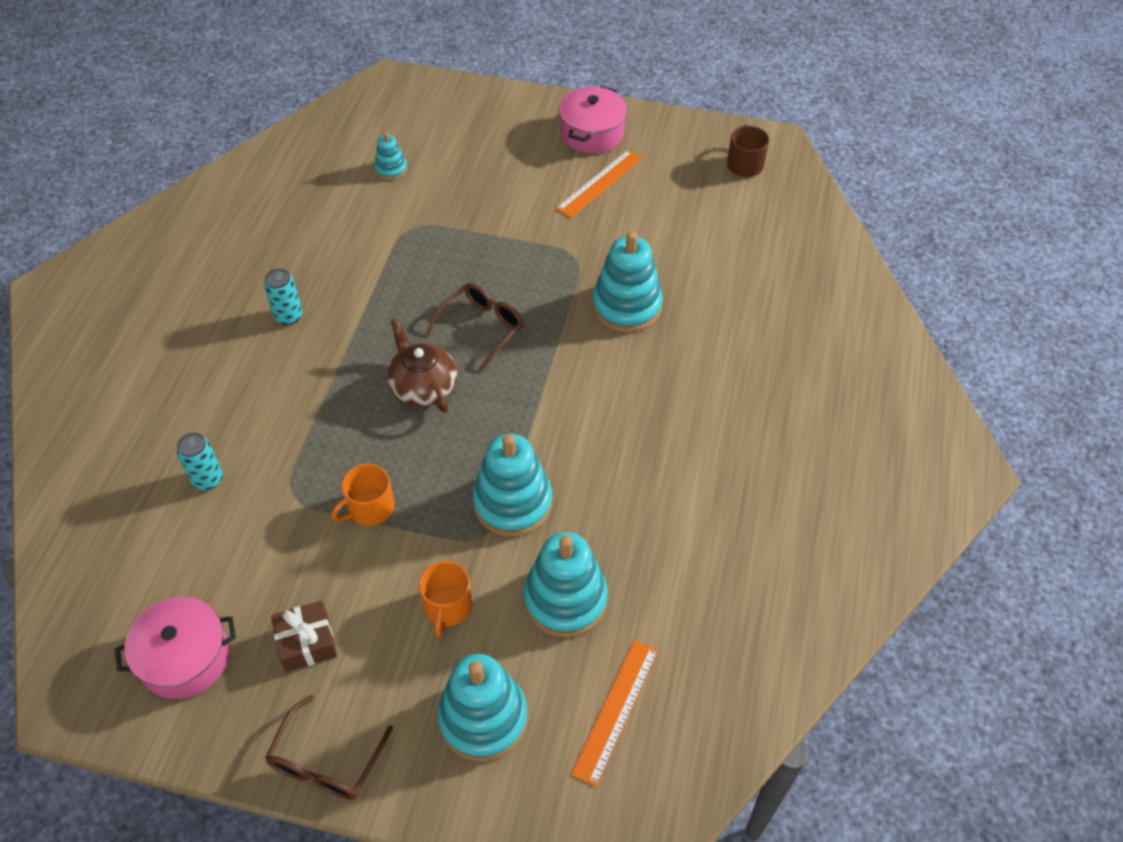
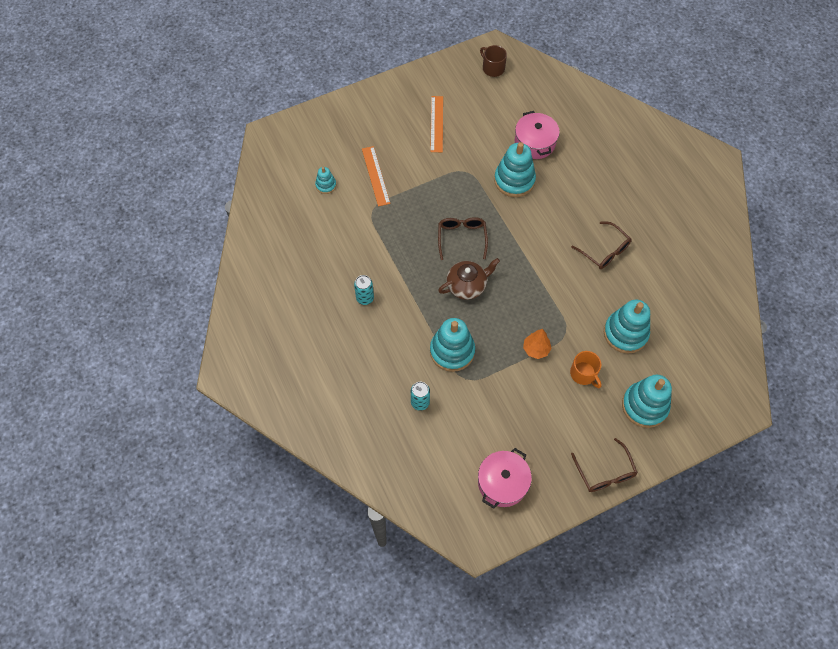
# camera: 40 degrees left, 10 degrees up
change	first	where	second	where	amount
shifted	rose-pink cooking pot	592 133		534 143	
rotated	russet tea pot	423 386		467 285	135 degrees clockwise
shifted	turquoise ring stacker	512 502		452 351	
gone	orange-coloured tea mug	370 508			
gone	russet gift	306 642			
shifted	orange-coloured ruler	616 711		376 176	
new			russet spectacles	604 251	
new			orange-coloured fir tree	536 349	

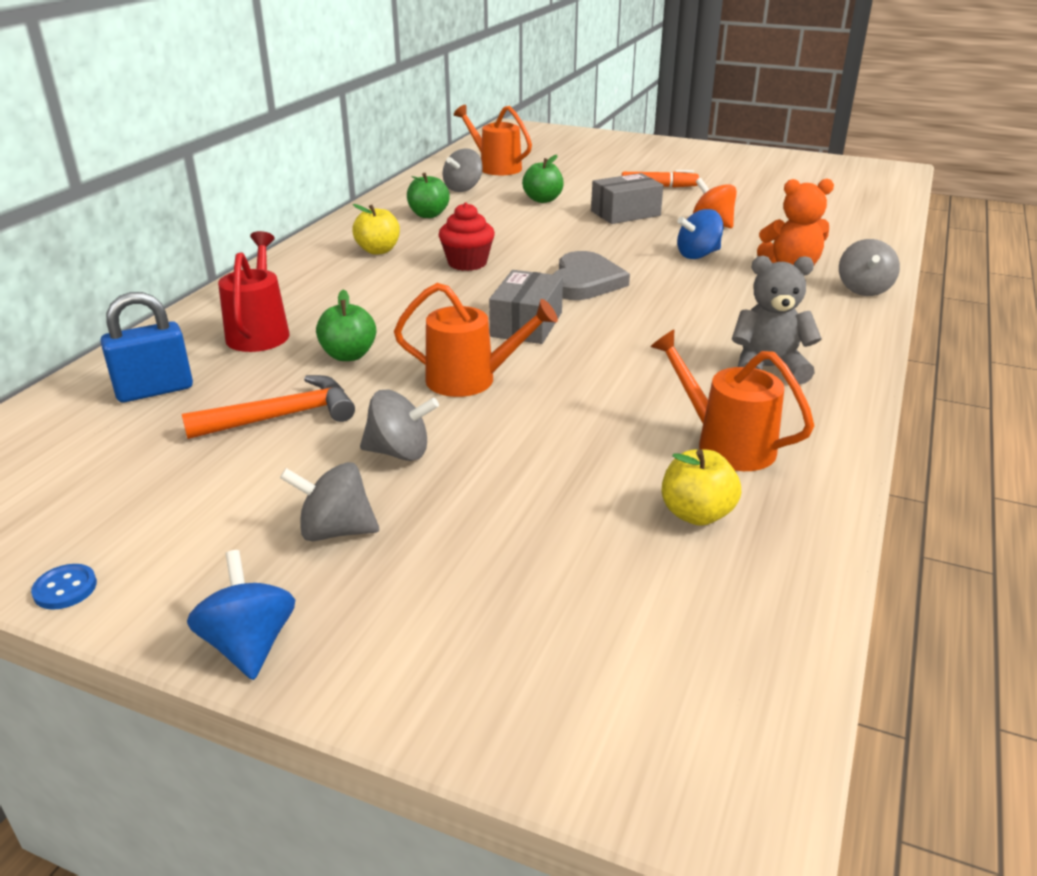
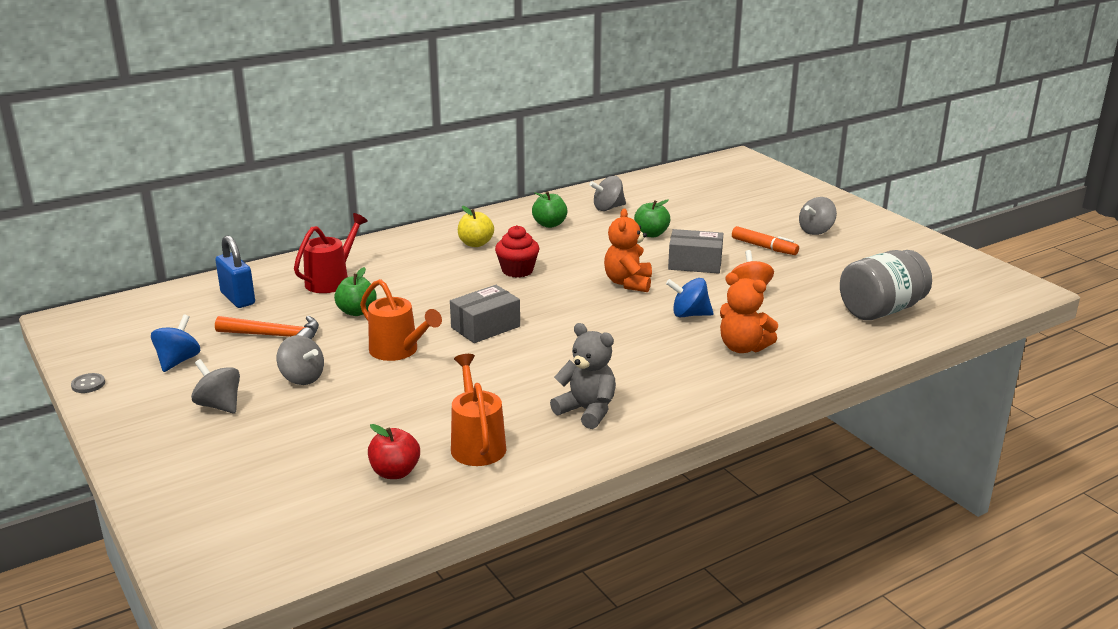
# camera: 35 degrees right, 5 degrees down
change	first	where	second	where	amount
gone	orange-coloured sprinkling can	495 167			
shifted	ash-grey toy top	863 289		816 231	
gone	ash-grey heart shape	585 281			
rotated	royal blue lock	155 390		238 298	45 degrees clockwise
repainted	bright yellow apple	696 514	scarlet apple	395 472	
shifted	royal blue toy top	249 645		178 361	
repainted	royal blue button	65 588	ash-grey button	88 384	
new			orange-coloured teddy	628 283	
new			ash-grey preserve jar	881 310	

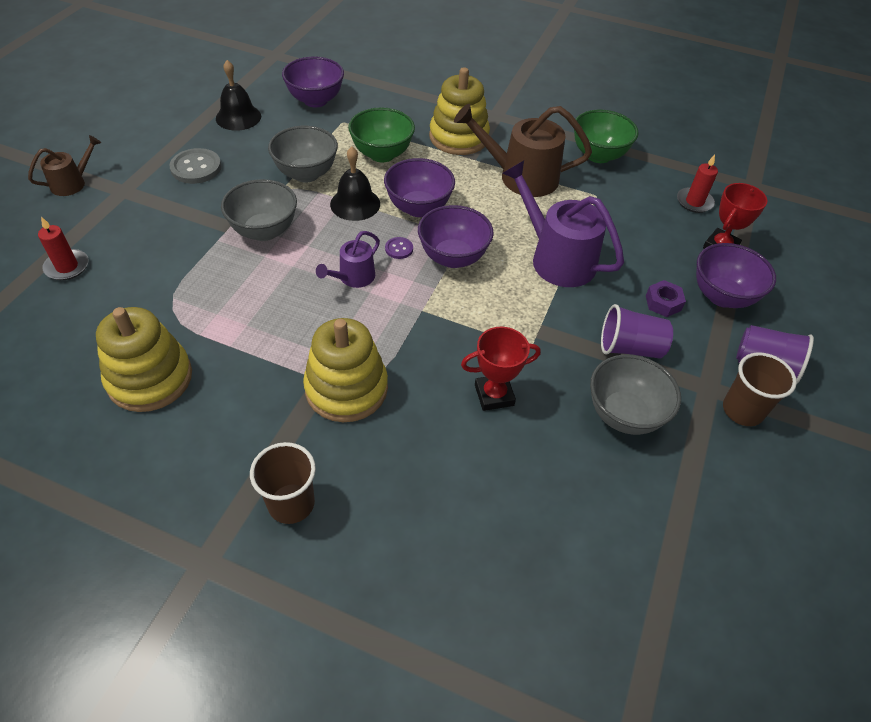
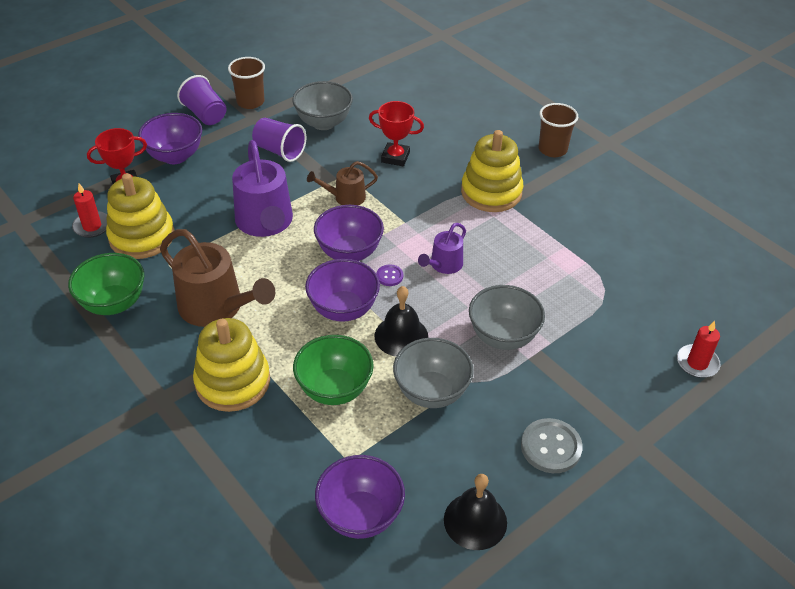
# camera: 150 degrees left, 5 degrees down
change	first	where	second	where	amount
shifted	russet sprinkling can	72 183		345 197	
rotated	royal purple sprinkling can	353 277		444 265	150 degrees clockwise
gone	royal purple hex nut	663 303			
shifted	bright yellow ring stacker	150 378		142 237	

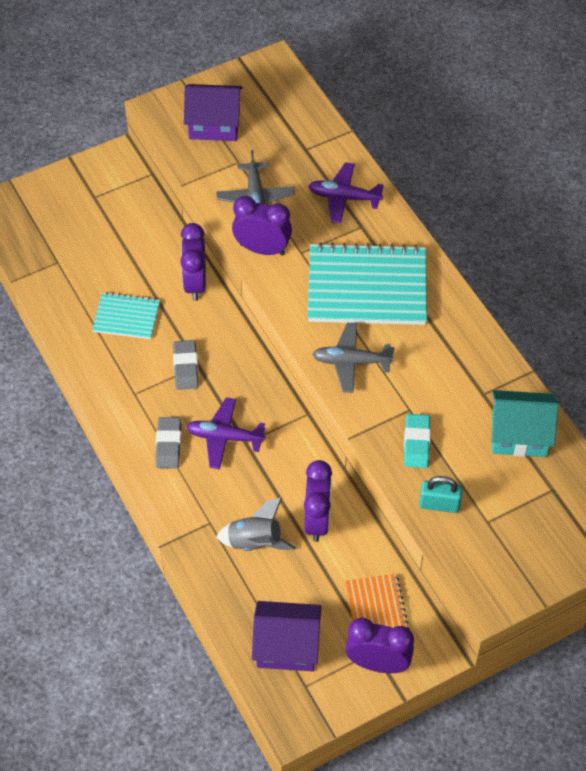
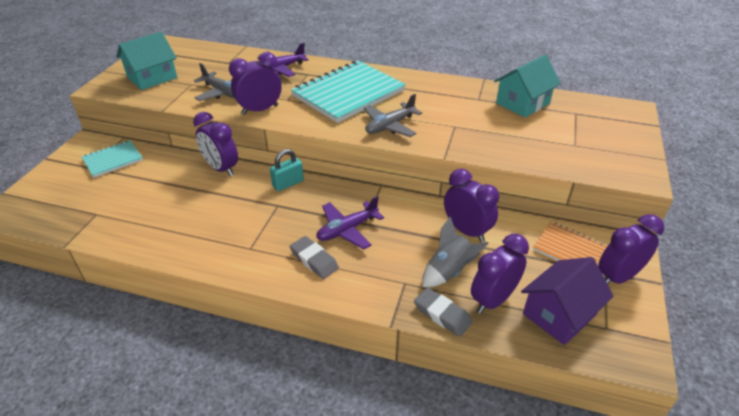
# camera: 45 degrees left, 15 degrees down
change	first	where	second	where	amount
repainted	royal purple cottage	214 124	turquoise cottage	152 77	
shifted	turquoise exercise book	126 317		113 160	
shifted	ash-grey gum eraser	186 367		442 314	
gone	turquoise gum eraser	417 443			
shifted	turquoise lock	439 504		288 183	
new			royal purple clock	493 300	

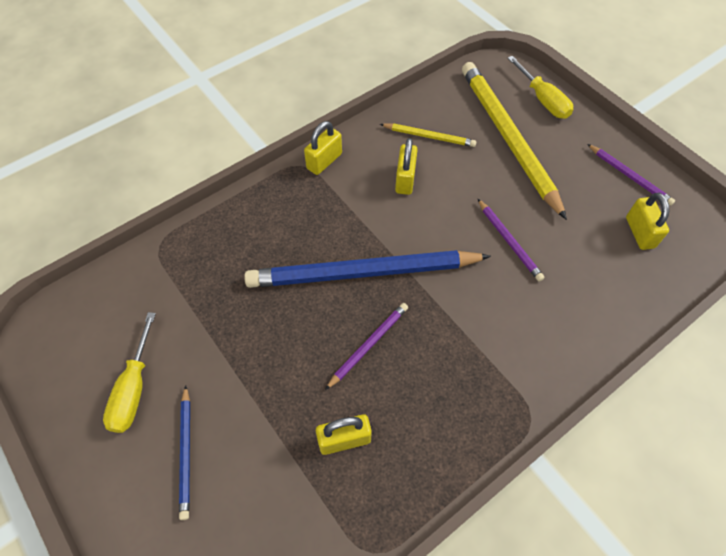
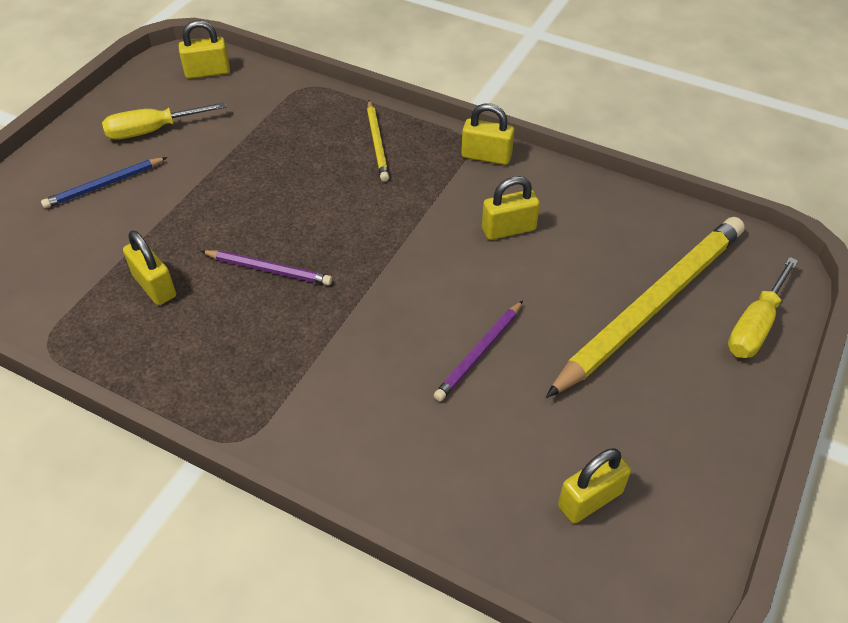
# camera: 65 degrees right, 10 degrees down
change	first	where	second	where	amount
shifted	bright yellow wooden pencil	429 137		377 143	
gone	royal purple wooden pencil	629 176			
gone	royal blue wooden pencil	363 272			
new			bright yellow lock	207 72	

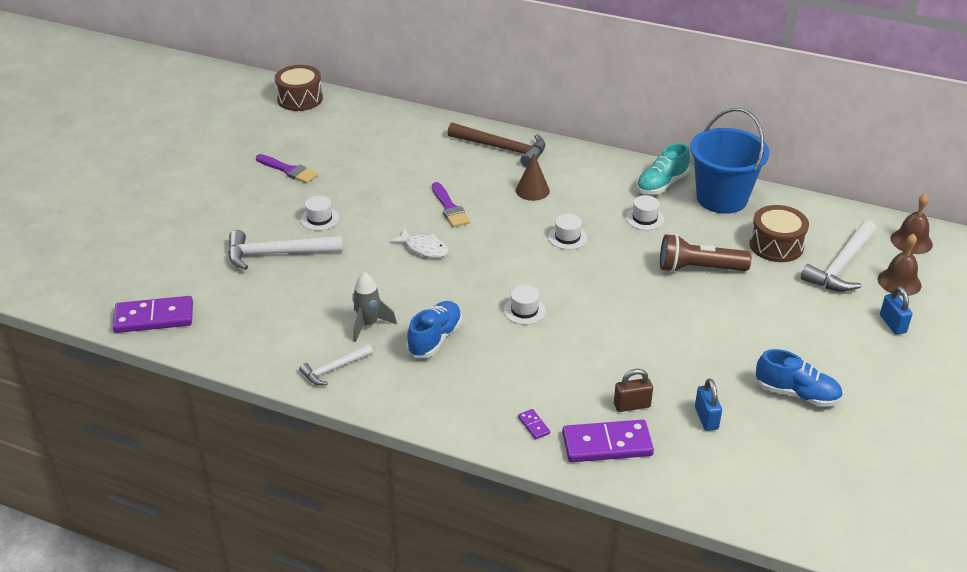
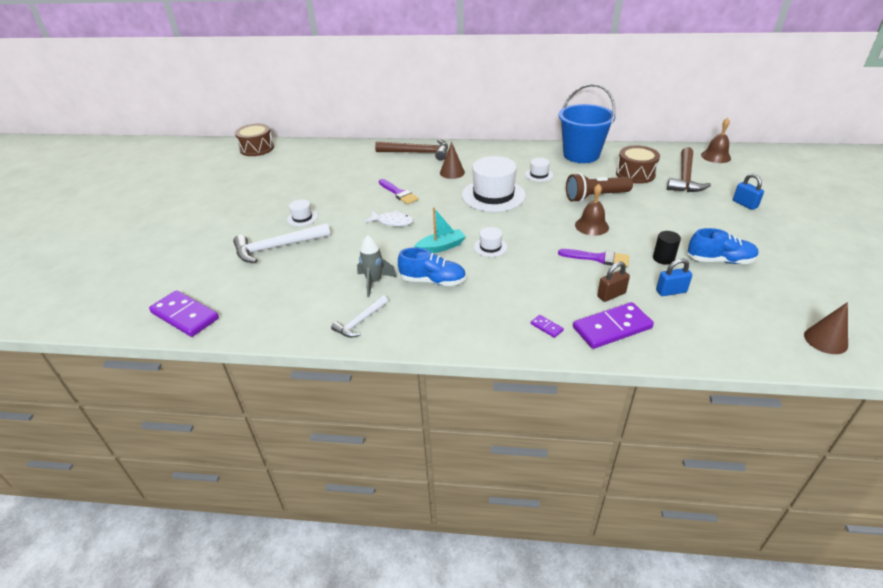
# camera: 15 degrees left, 0 degrees up
change	first	where	second	where	amount
gone	turquoise shoe	661 184			
shifted	royal purple brush	288 170		597 258	
scaled	pure white top hat	567 237		493 195	x2.17
repainted	pure white hammer	841 266	russet hammer	685 177	
shifted	russet hand bell	899 282		591 226	
rotated	royal purple domino	154 317		185 316	60 degrees clockwise
rotated	royal blue shoe	435 339		433 281	90 degrees clockwise
rotated	royal blue lock	706 418		671 291	75 degrees counterclockwise
new			turquoise sailboat	441 247	
new			black cylinder shape	663 258	
new			russet solid cone	825 340	

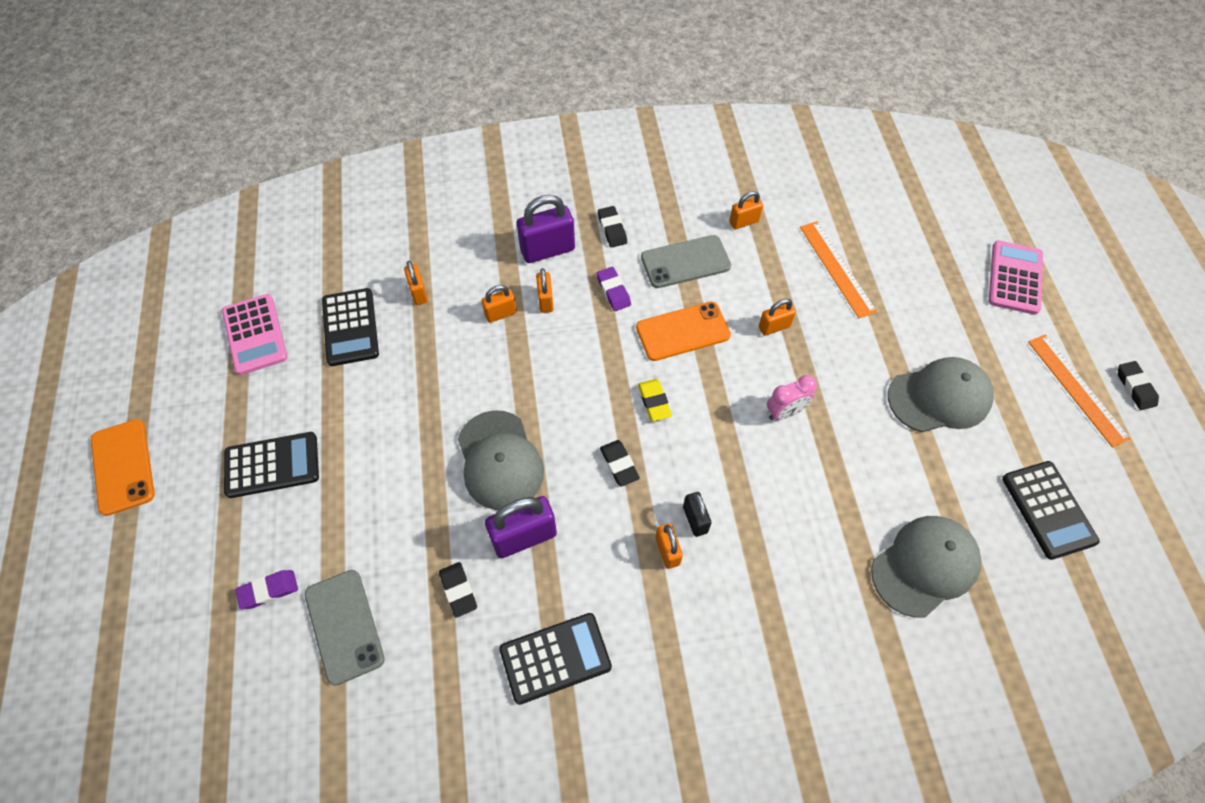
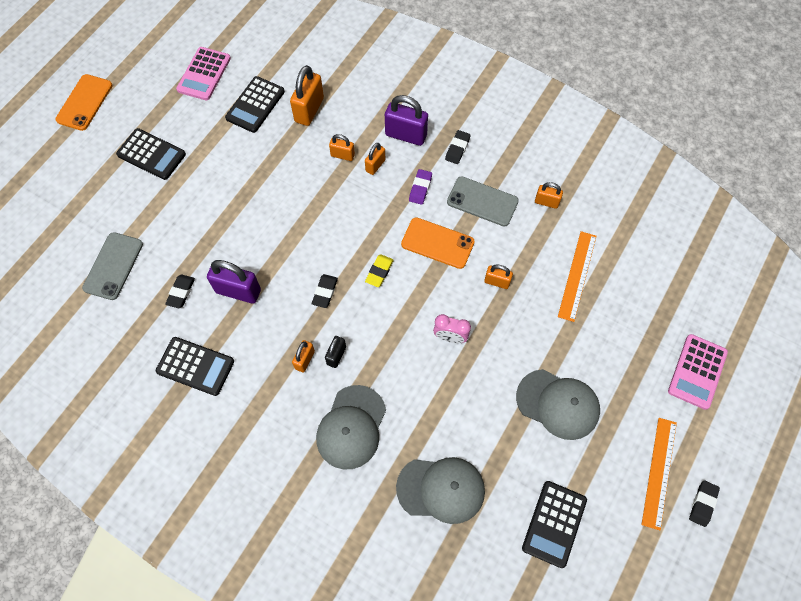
# camera: 40 degrees right, 5 degrees up
change	first	where	second	where	amount
rotated	rose-pink calculator	1015 278		697 371	150 degrees clockwise
scaled	orange-coloured lock	418 292		309 110	x1.76
shifted	ash-grey peaked cap	500 460		351 427	
gone	royal purple gum eraser	269 590			

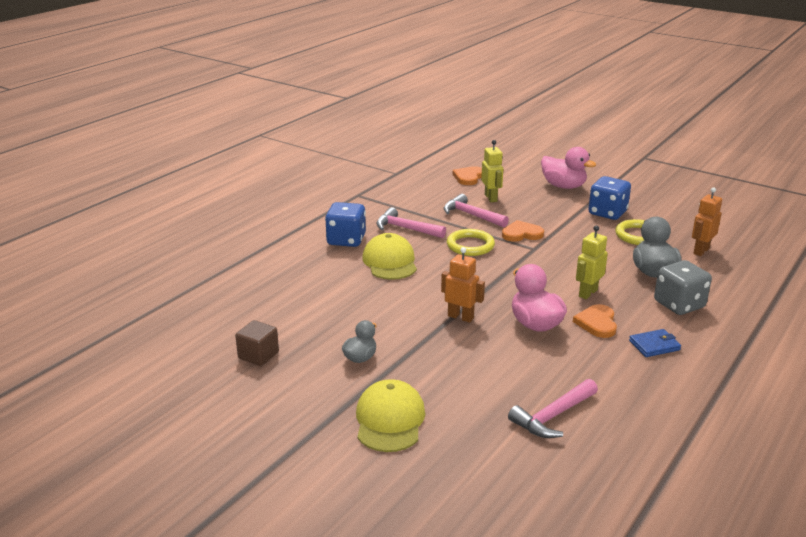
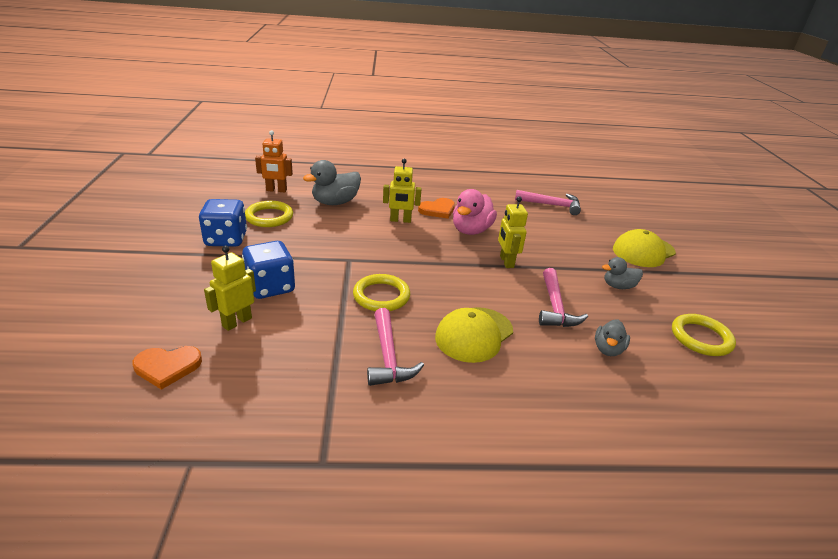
# camera: 130 degrees left, 5 degrees up
change	first	where	second	where	amount
gone	rose-pink toy duck	563 186			
shifted	rose-pink hammer	471 215		555 307	
shifted	royal blue game die	346 240		270 287	
gone	orange-coloured heart shape	521 234			
repainted	orange-coloured robot figure	460 317	bright yellow robot figure	506 262	
gone	ash-grey game die	679 305			
swapped	russet block	258 355	bright yellow torus	701 338	
gone	royal blue card wallet	654 345			
new			ash-grey toy duck	608 349	

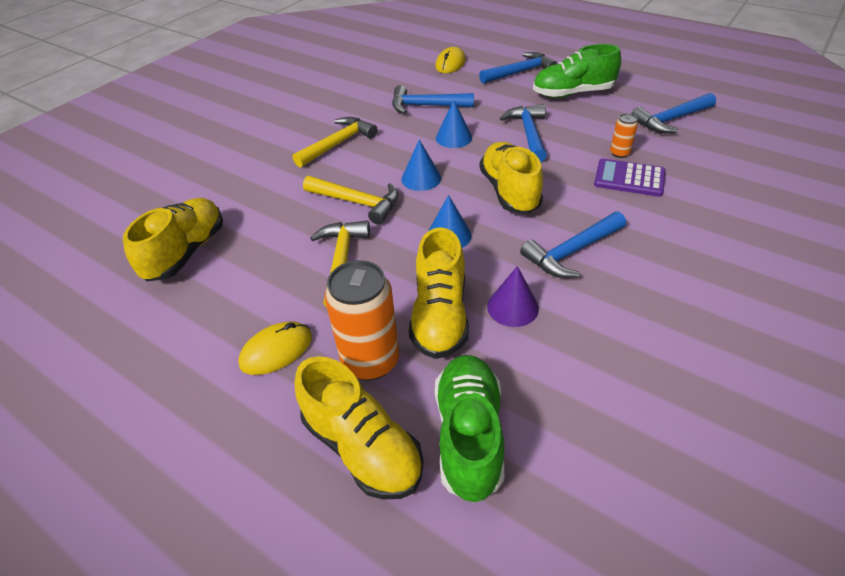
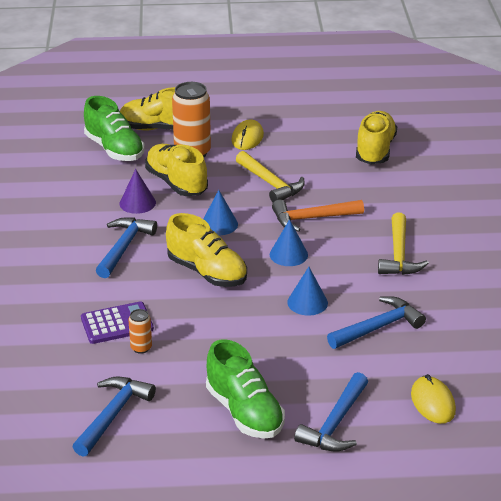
# camera: 140 degrees right, 10 degrees down
change	first	where	second	where	amount
rotated	green shoe	572 93		244 412	105 degrees clockwise
gone	royal blue hammer	529 134			
repainted	bright yellow hammer	357 202	orange-coloured hammer	312 218	
rotated	bright yellow shoe	186 252		375 150	150 degrees counterclockwise

